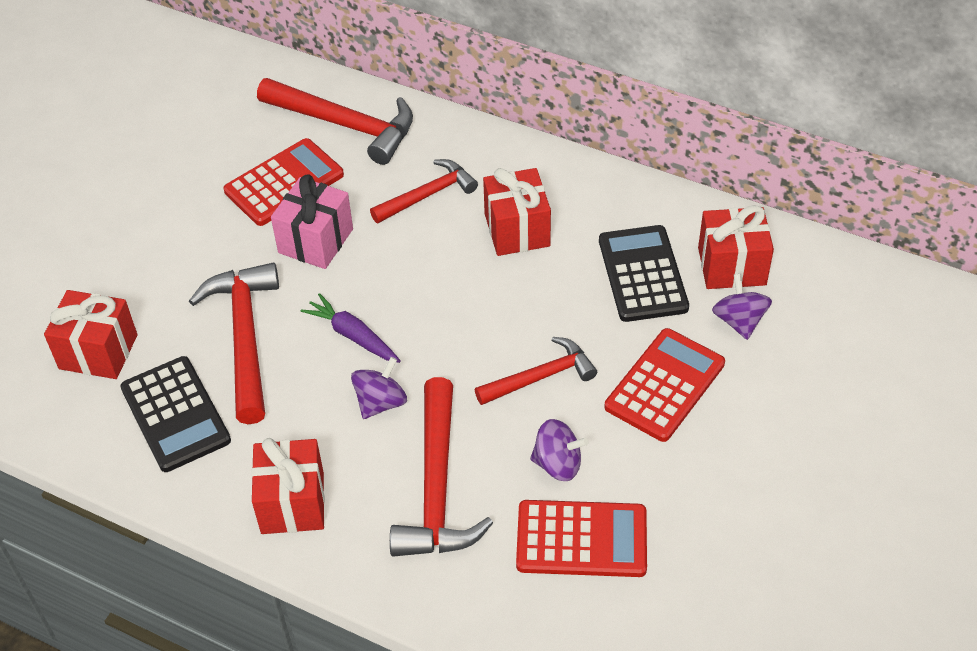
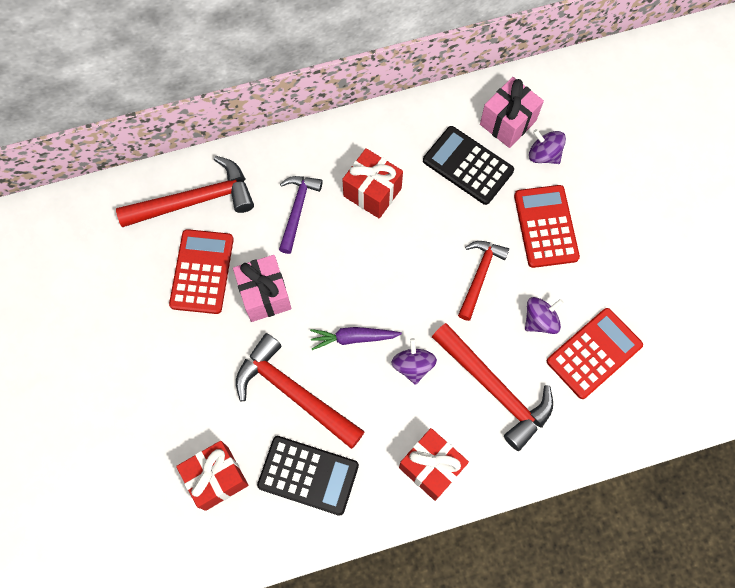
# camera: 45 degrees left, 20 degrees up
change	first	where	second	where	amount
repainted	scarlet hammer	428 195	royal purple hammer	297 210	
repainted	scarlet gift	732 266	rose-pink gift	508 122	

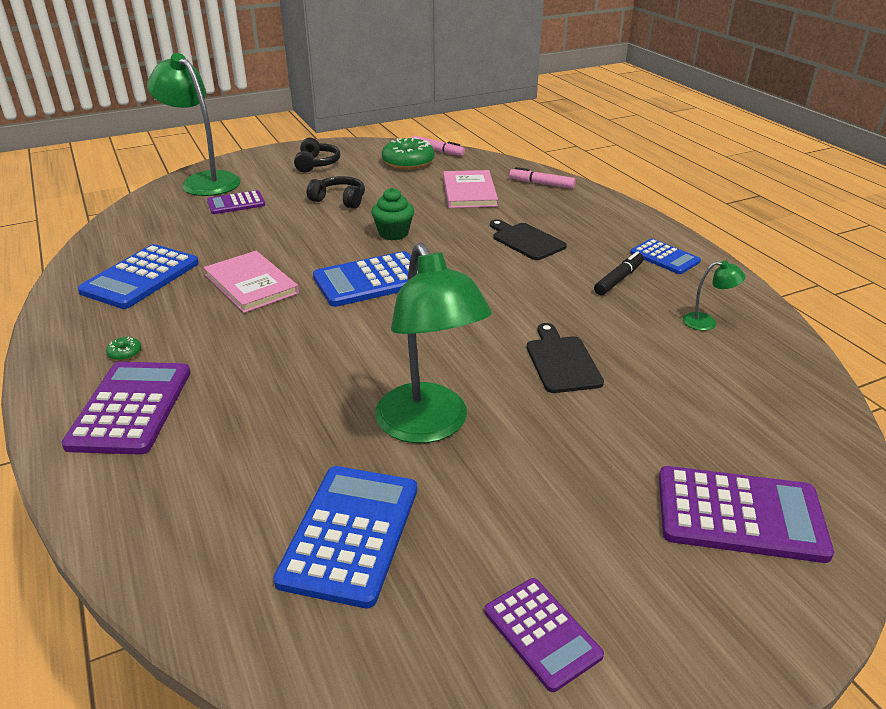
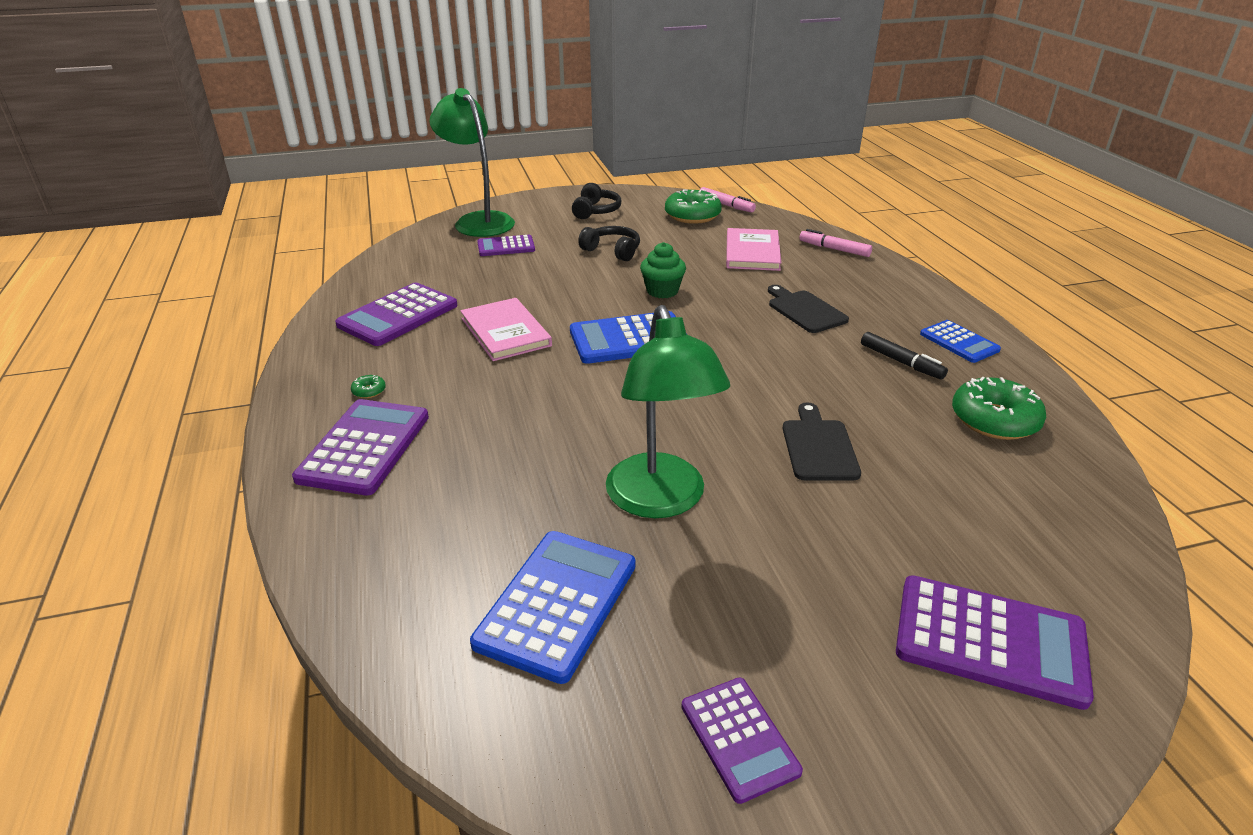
# camera: 10 degrees right, 0 degrees up
change	first	where	second	where	amount
repainted	royal blue calculator	141 277	royal purple calculator	398 315	
rotated	black marker pen	619 279		901 362	90 degrees clockwise
swapped	green desk lamp	707 322	green glazed donut	994 420	

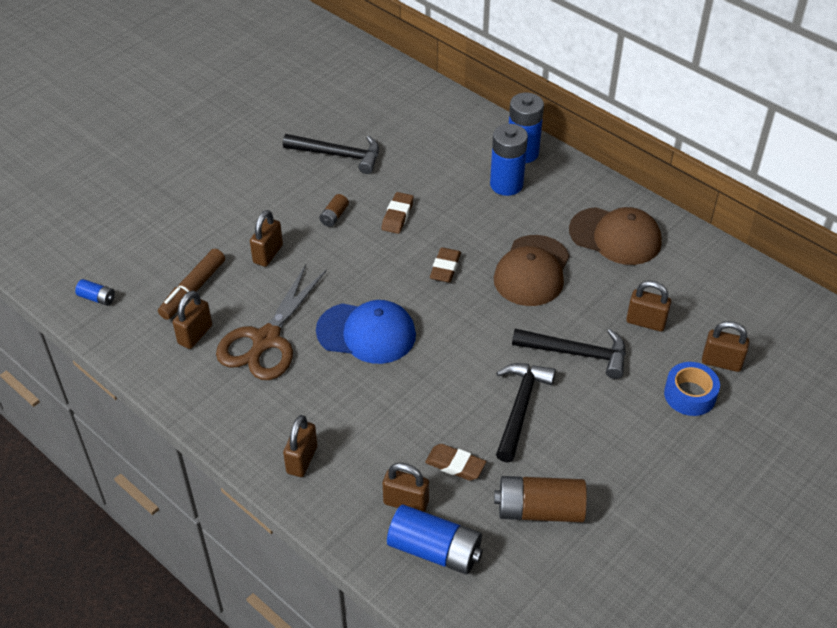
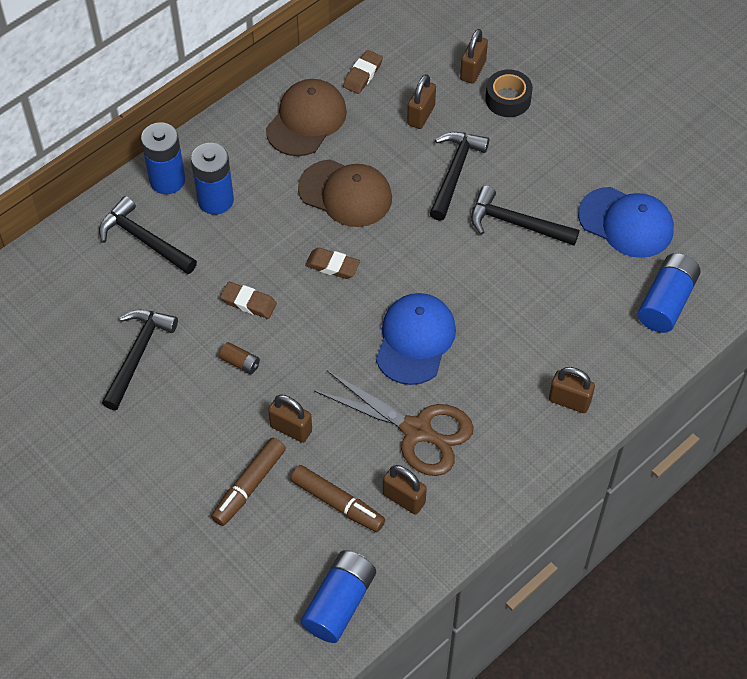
# camera: 85 degrees left, 10 degrees up
change	first	where	second	where	amount
scaled	royal blue battery	97 298		339 603	x2.07
repainted	royal blue tape	690 395	black tape	508 99	
shifted	russet gum eraser	455 465		363 75	
gone	russet lock	406 502			
swapped	russet battery	539 510	royal blue peaked cap	626 223	
new			black hammer	144 240	
new			russet marker pen	249 486	

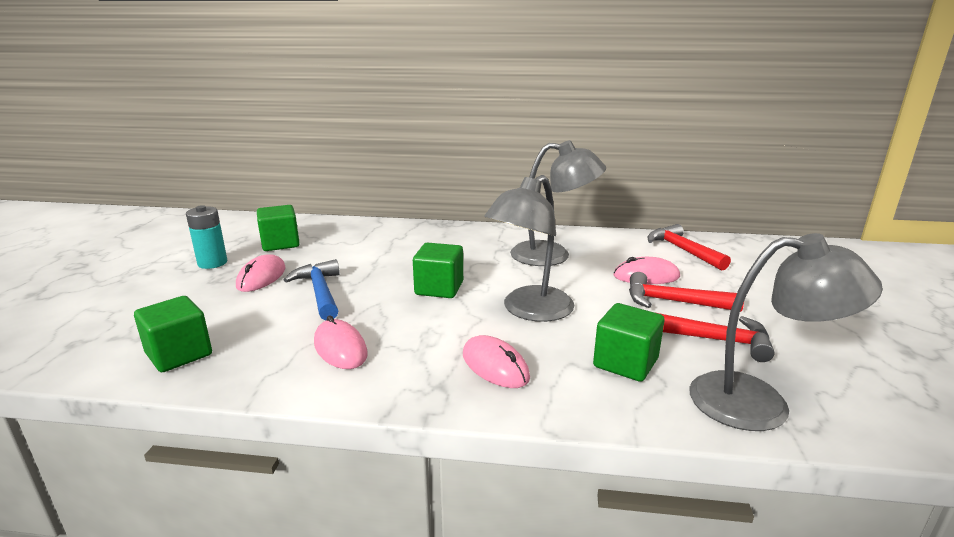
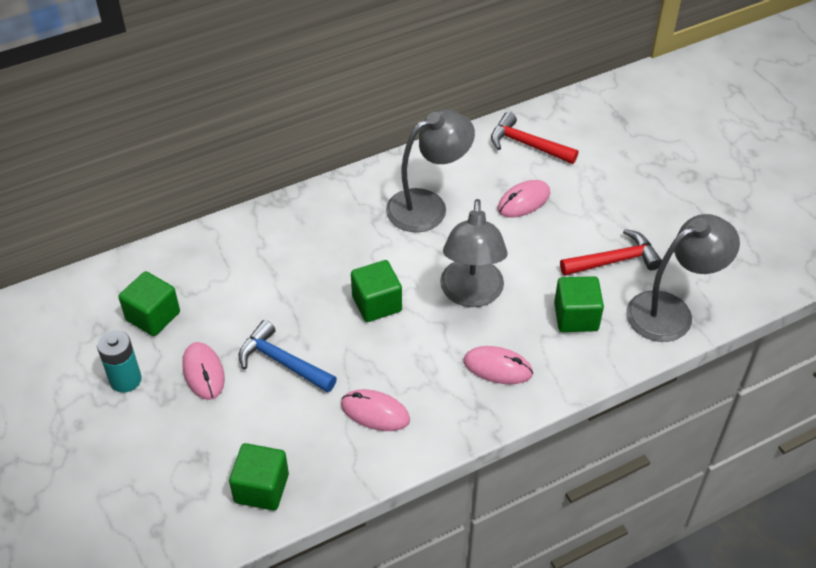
# camera: 35 degrees left, 25 degrees up
change	first	where	second	where	amount
gone	scarlet hammer	673 302			

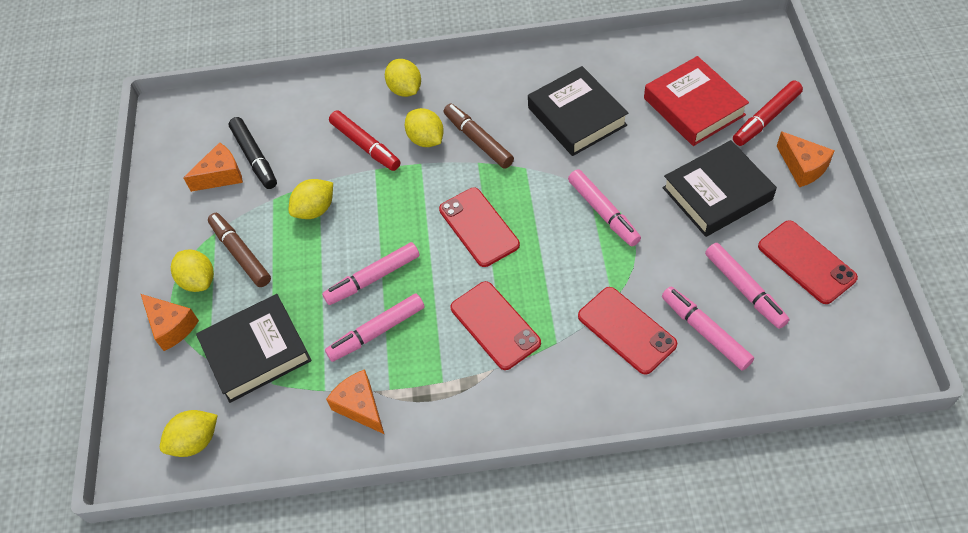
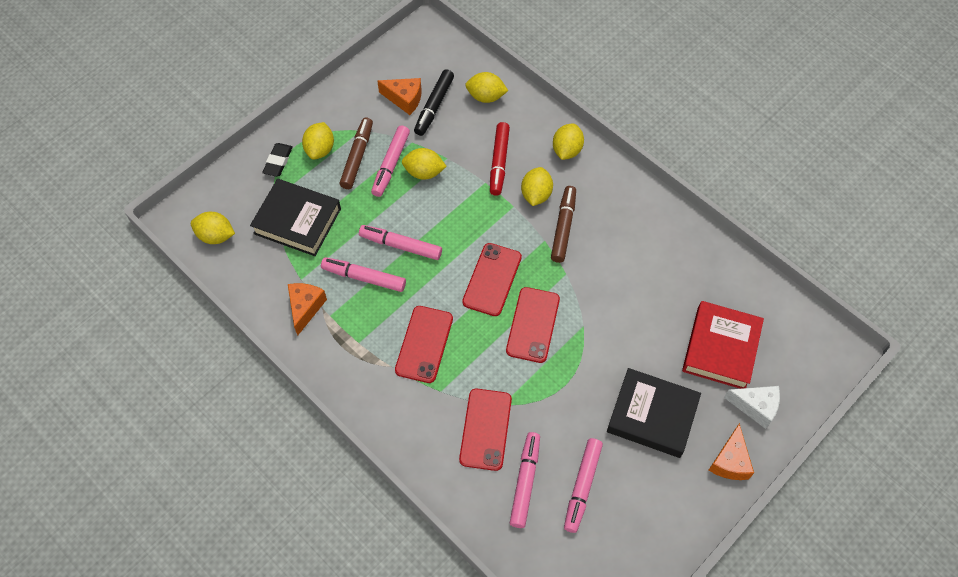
# camera: 45 degrees right, 5 degrees up
change	first	where	second	where	amount
gone	black hardback	577 116			
swapped	scarlet marker pen	766 118	pure white cheese wedge	755 407	
shifted	rose-pink marker pen	603 212		391 164	
shifted	scarlet mobile phone	806 262		533 325	
swapped	orange-coloured cheese wedge	171 326	black gum eraser	278 161	
new			bright yellow citrus fruit	486 97	

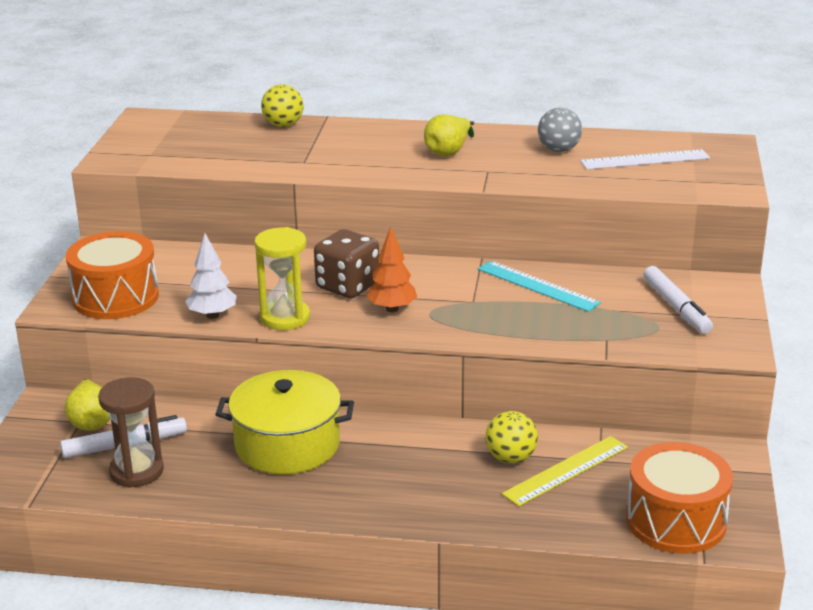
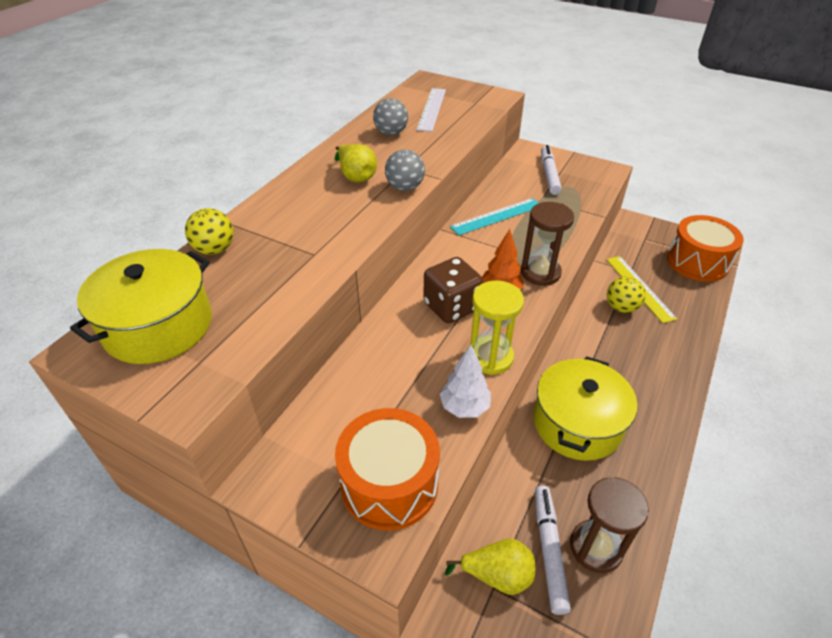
# camera: 70 degrees left, 15 degrees up
change	first	where	second	where	amount
rotated	pure white marker pen	676 307		549 174	90 degrees counterclockwise
new			ash-grey ball	405 187	
new			russet sand timer	540 273	
new			bright yellow cooking pot	158 326	

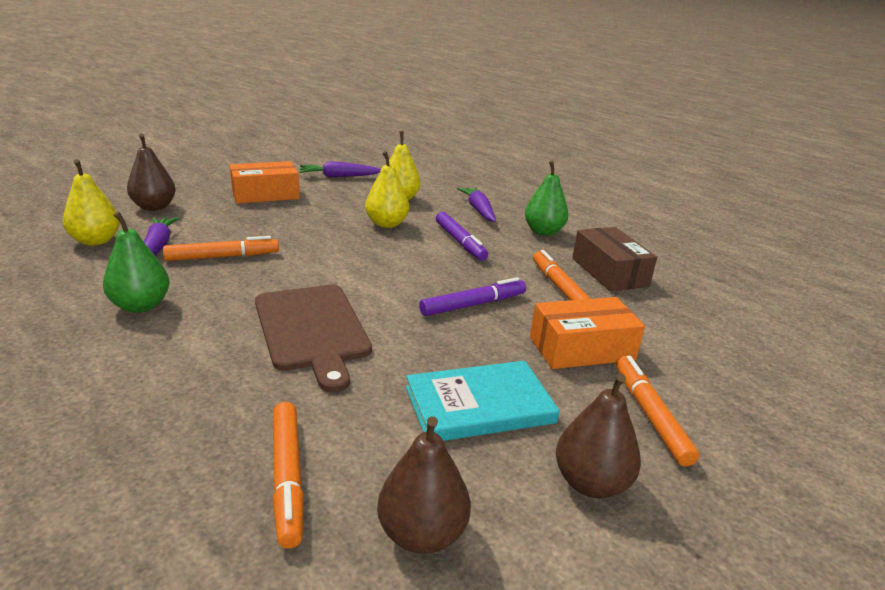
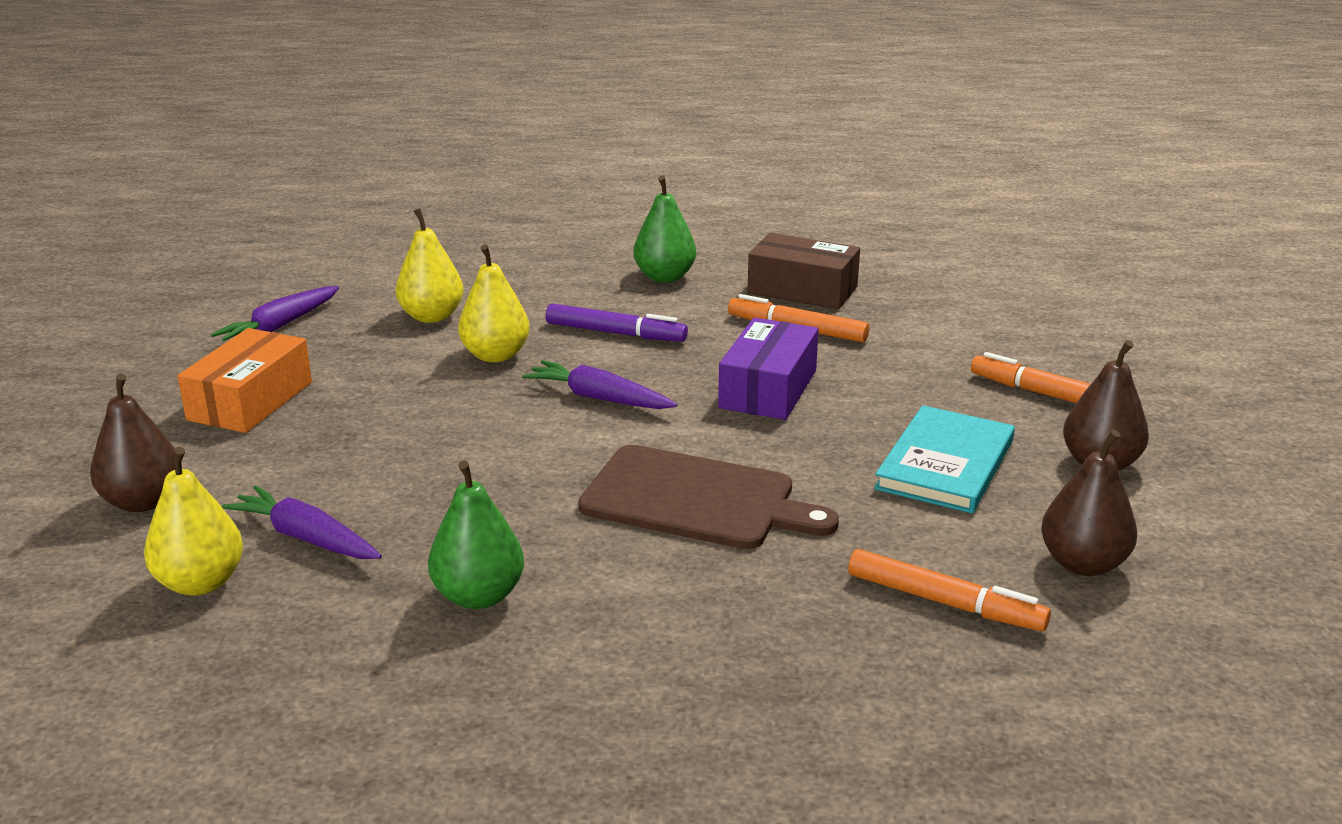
# camera: 45 degrees left, 0 degrees up
change	first	where	second	where	amount
shifted	royal purple toy carrot	478 210		598 398	
gone	orange-coloured marker pen	223 257			
swapped	royal purple marker pen	473 305	royal purple box	768 389	
gone	orange-coloured box	581 348			

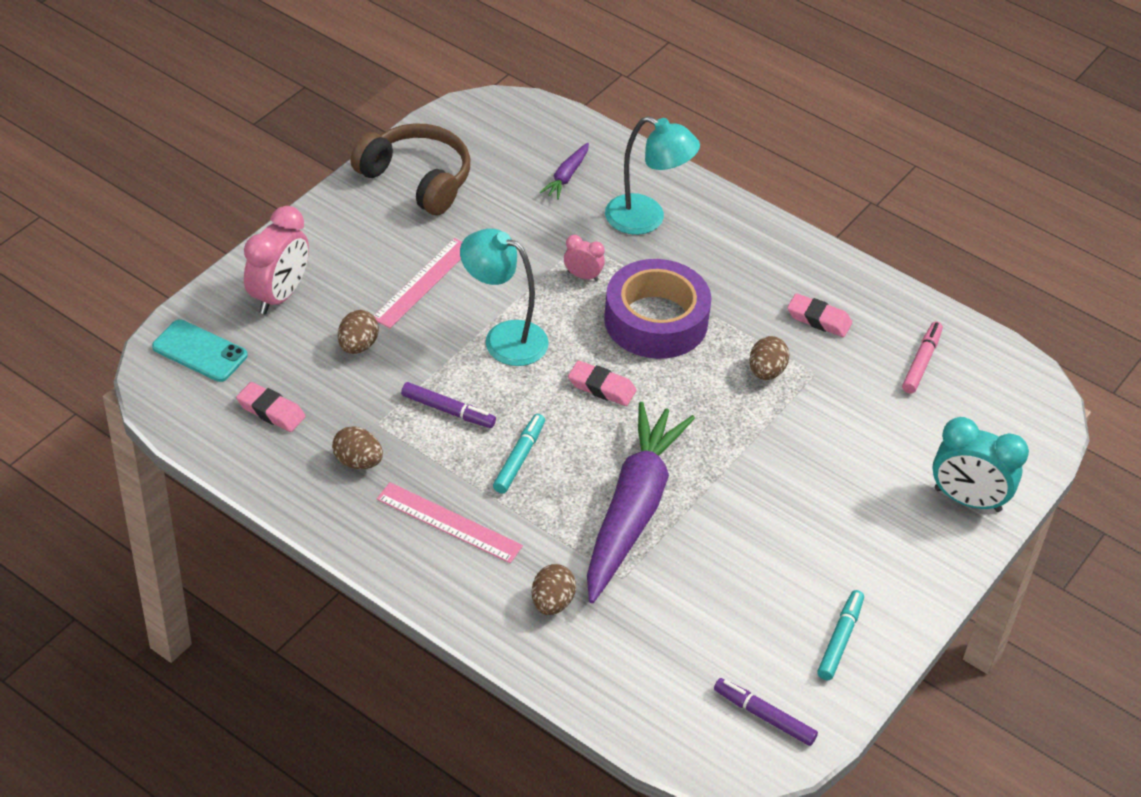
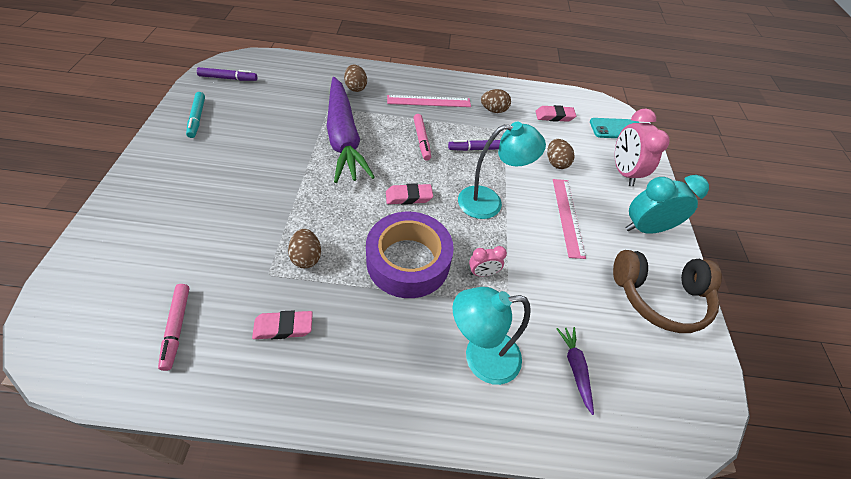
# camera: 145 degrees right, 5 degrees up
change	first	where	second	where	amount
repainted	turquoise marker pen	519 458	rose-pink marker pen	421 140	
shifted	turquoise clock	967 500		645 228	

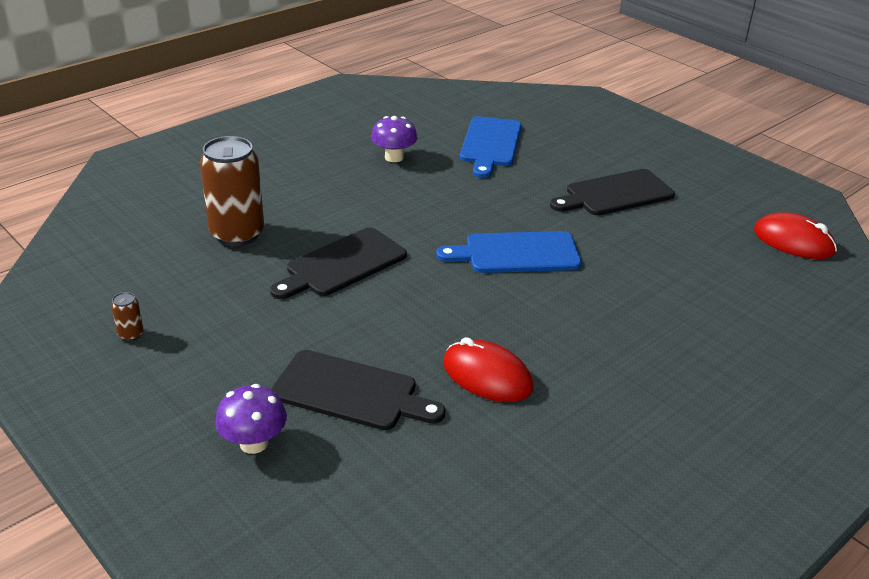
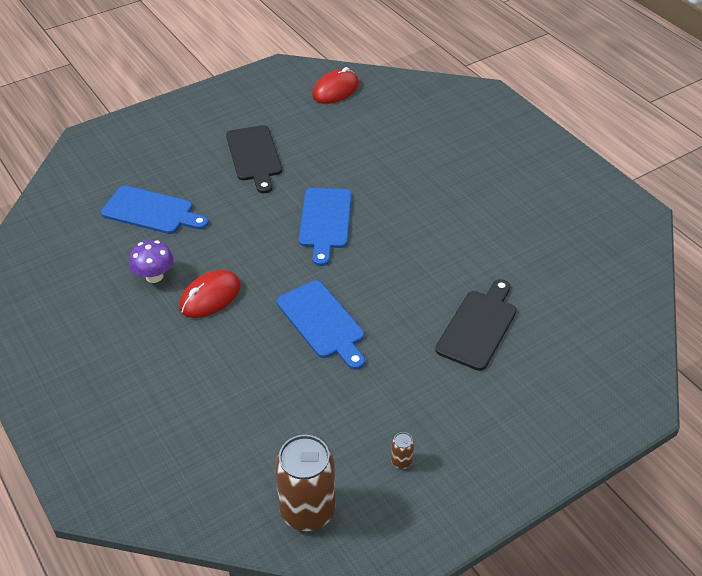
# camera: 80 degrees left, 10 degrees up
change	first	where	second	where	amount
shifted	russet tin	237 234		307 511	
repainted	black cutting board	342 264	royal blue cutting board	323 322	
shifted	scarlet mouse	487 376		210 297	
gone	royal purple toadstool	254 443			

